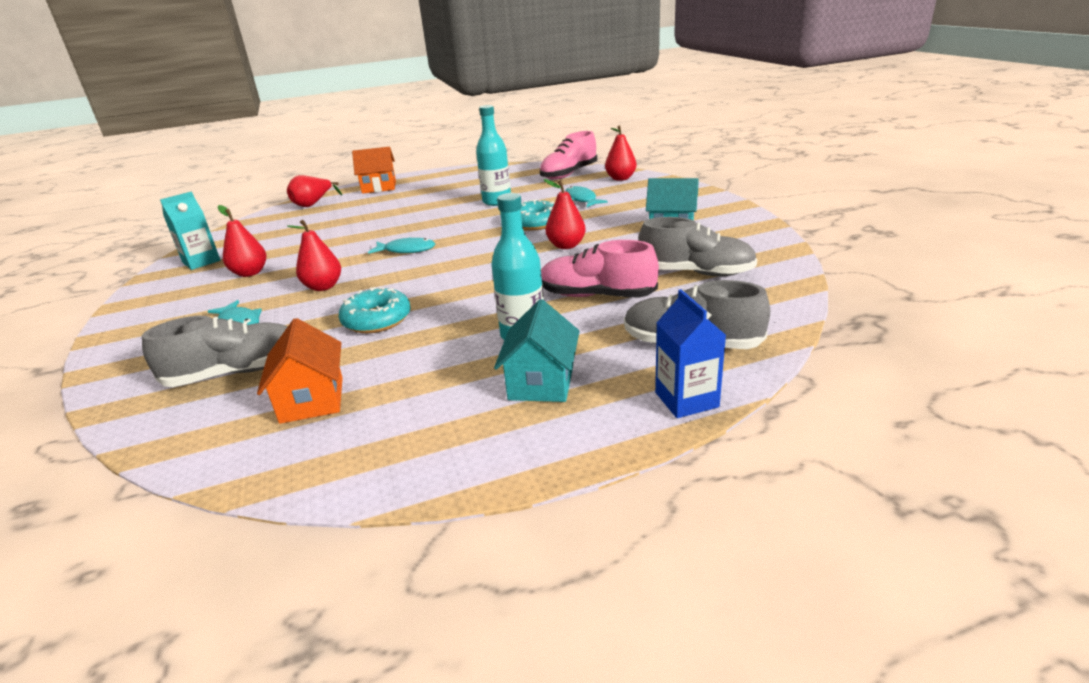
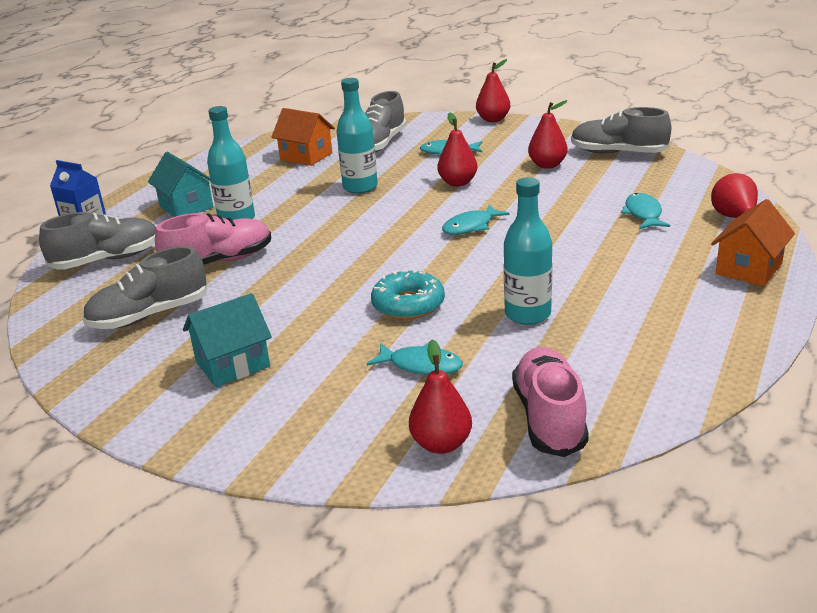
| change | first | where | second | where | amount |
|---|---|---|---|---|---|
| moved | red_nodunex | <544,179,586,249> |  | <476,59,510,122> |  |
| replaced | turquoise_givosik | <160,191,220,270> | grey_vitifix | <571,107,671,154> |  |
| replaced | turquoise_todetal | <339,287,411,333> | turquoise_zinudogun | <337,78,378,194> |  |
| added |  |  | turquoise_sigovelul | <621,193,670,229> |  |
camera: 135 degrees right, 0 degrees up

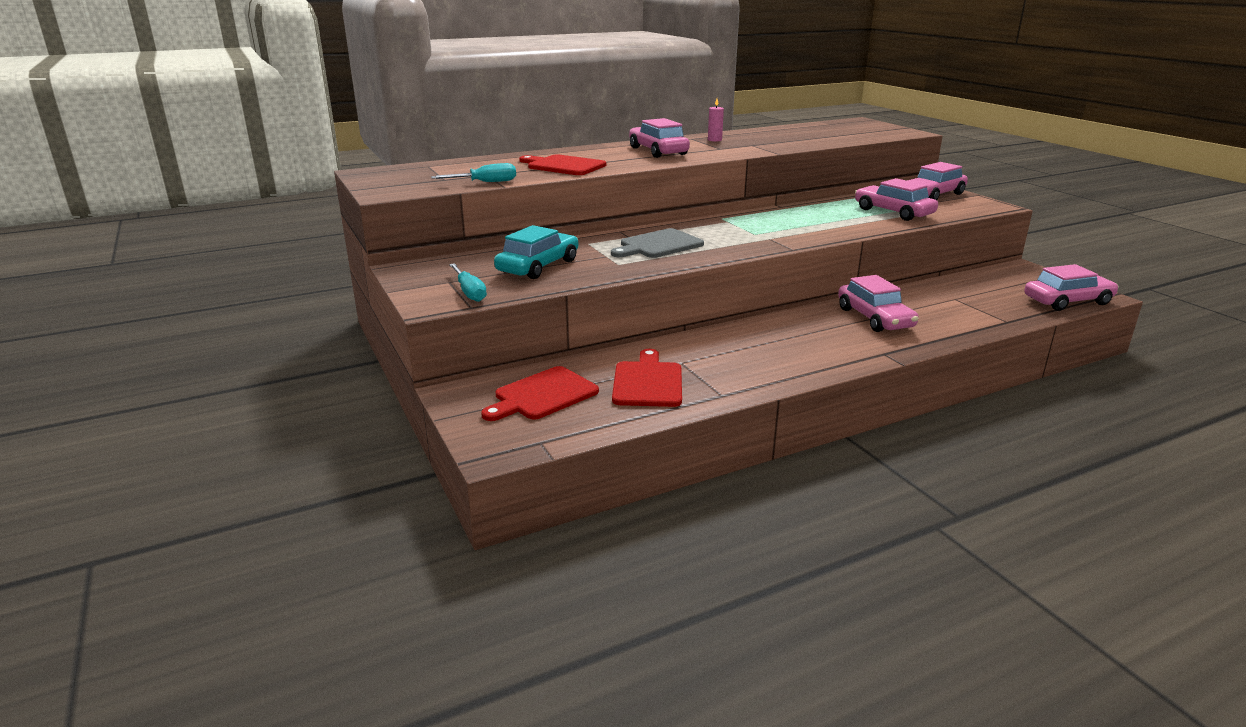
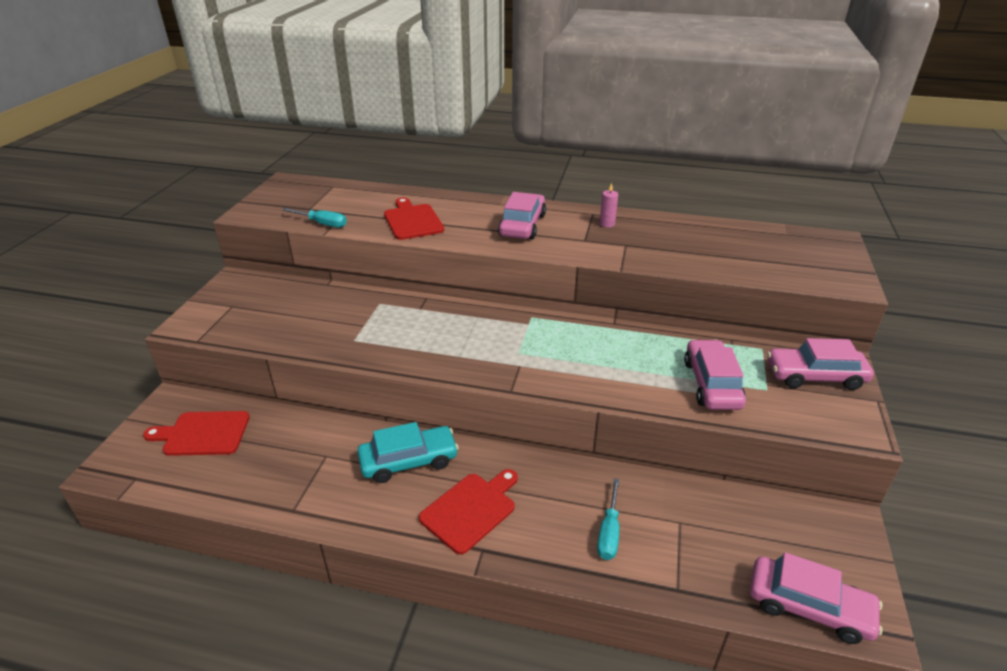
| change | first | where | second | where | amount |
|---|---|---|---|---|---|
| moved | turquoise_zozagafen | <494,225,578,279> |  | <357,422,459,483> |  |
| removed | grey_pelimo | <611,228,704,258> |  |  |  |
| moved | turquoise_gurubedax | <449,263,487,302> |  | <597,478,620,560> |  |
| removed | pink_zozagafen | <838,275,919,332> |  |  |  |
| moved | red_pelimo | <612,349,682,407> |  | <419,469,518,554> |  |
camera: 40 degrees right, 10 degrees up

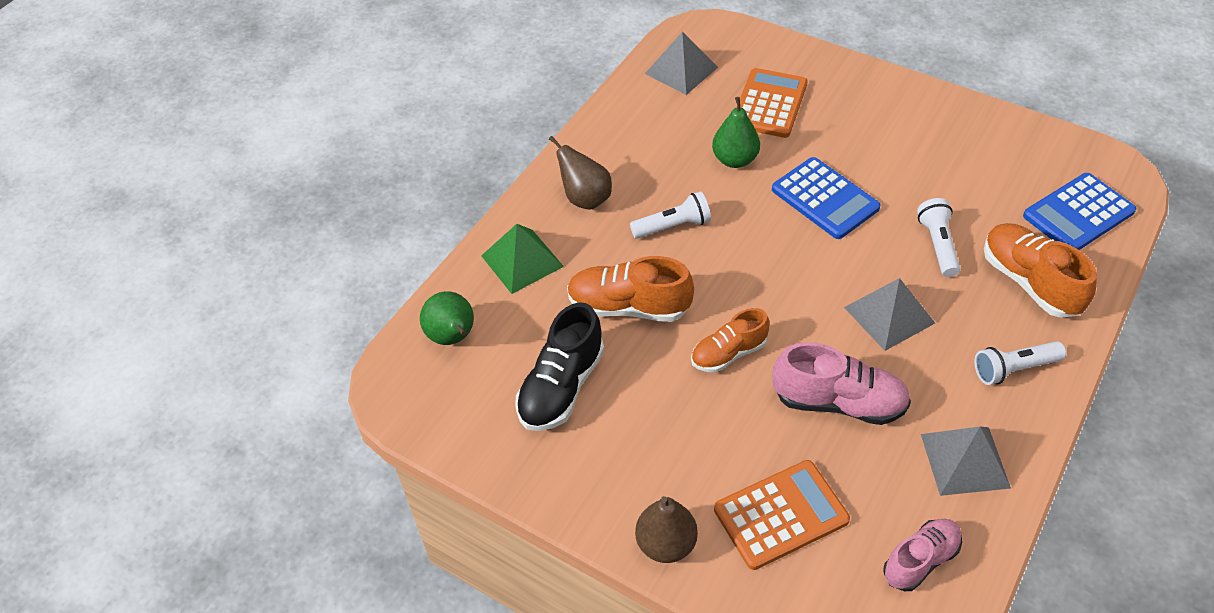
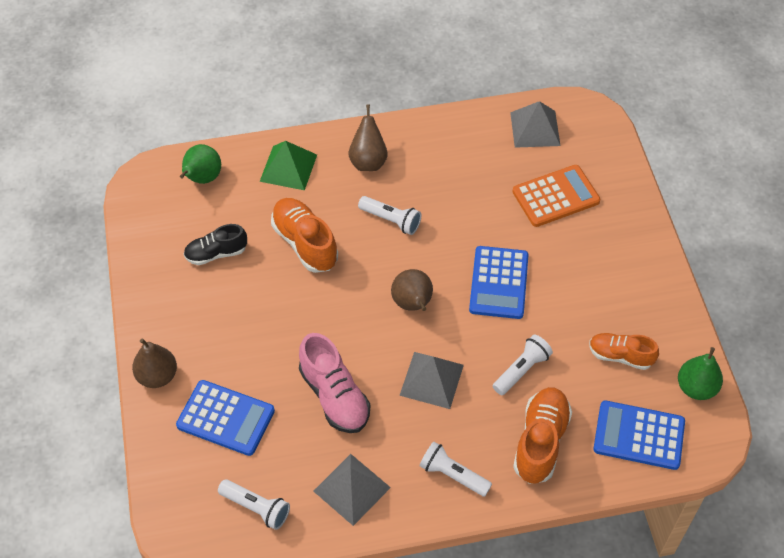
| change | first | where | second | where | amount |
|---|---|---|---|---|---|
| moved | green_nodunex | <712,97,760,168> |  | <678,347,723,400> |  |
| resized | black_vitifix | <515,302,604,431> |  | <184,224,247,265> | x0.66 |
| moved | orange_vitifix | <691,308,770,373> |  | <589,333,659,370> |  |
| recoloured | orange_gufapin | <714,460,850,570> | blue_gufapin | <176,380,275,456> |  |
| replaced | pink_vitifix | <883,519,962,591> | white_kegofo | <218,479,290,530> |  |
| added |  |  | brown_nodunex | <391,269,433,311> |  |
camera: 45 degrees right, 5 degrees up

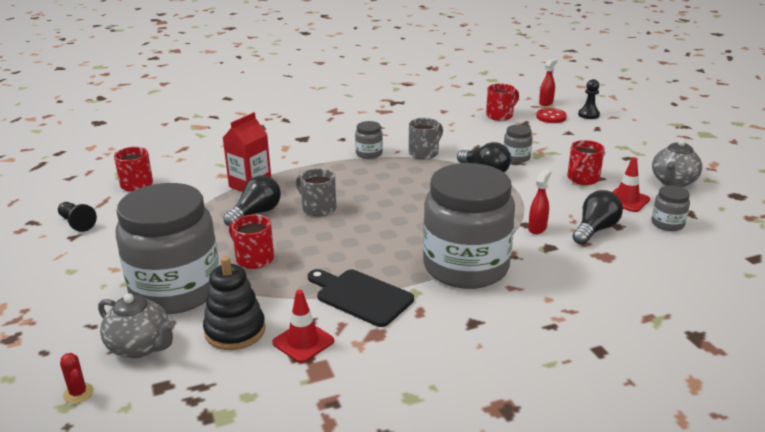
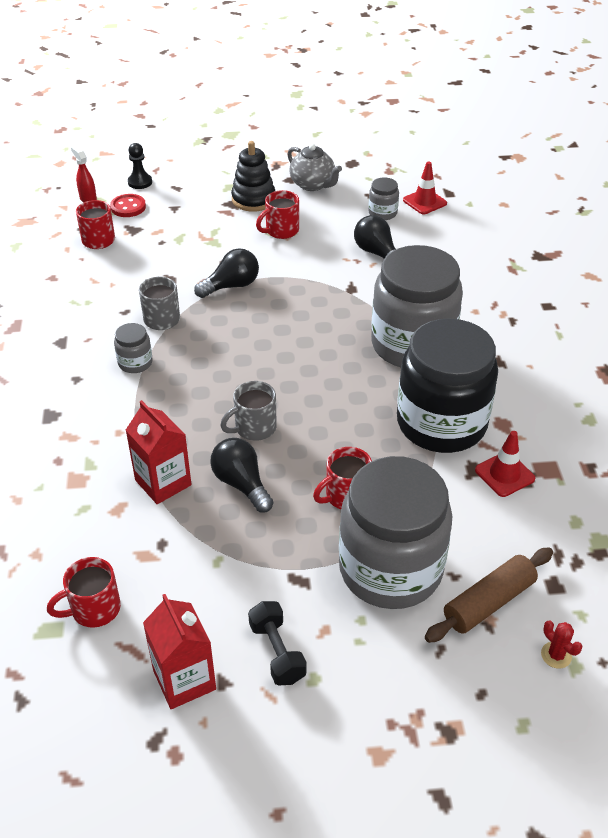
| change | first | where | second | where | amount |
|---|---|---|---|---|---|
| removed | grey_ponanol | <504,125,532,163> |  |  |  |
| turned | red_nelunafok | <567,140,605,185> |  | <256,190,299,239> | 90 degrees clockwise |
| moved | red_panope | <612,157,650,212> |  | <403,161,447,214> |  |
| removed | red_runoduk | <528,169,552,234> |  |  |  |
| replaced | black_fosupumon | <58,202,97,232> | red_givosik | <143,594,216,709> |  |
| moved | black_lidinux | <203,256,266,350> |  | <231,141,275,212> |  |
| replaced | black_pelimo | <308,269,414,327> | black_ponanol | <397,318,498,453> |  |
| replaced | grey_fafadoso | <98,293,175,358> | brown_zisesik | <425,548,553,643> |  |
| turned | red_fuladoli | <60,353,94,404> |  | <541,621,582,669> | 75 degrees clockwise |
| added |  |  | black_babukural | <248,601,307,685> |  |
camera: 75 degrees left, 15 degrees up

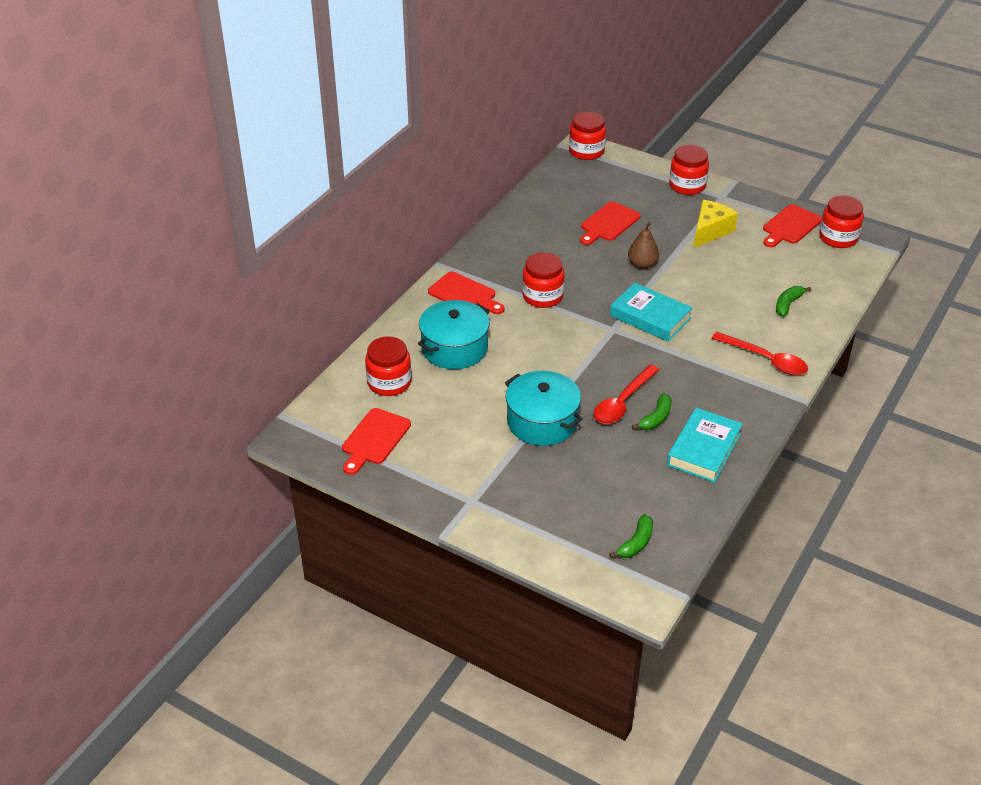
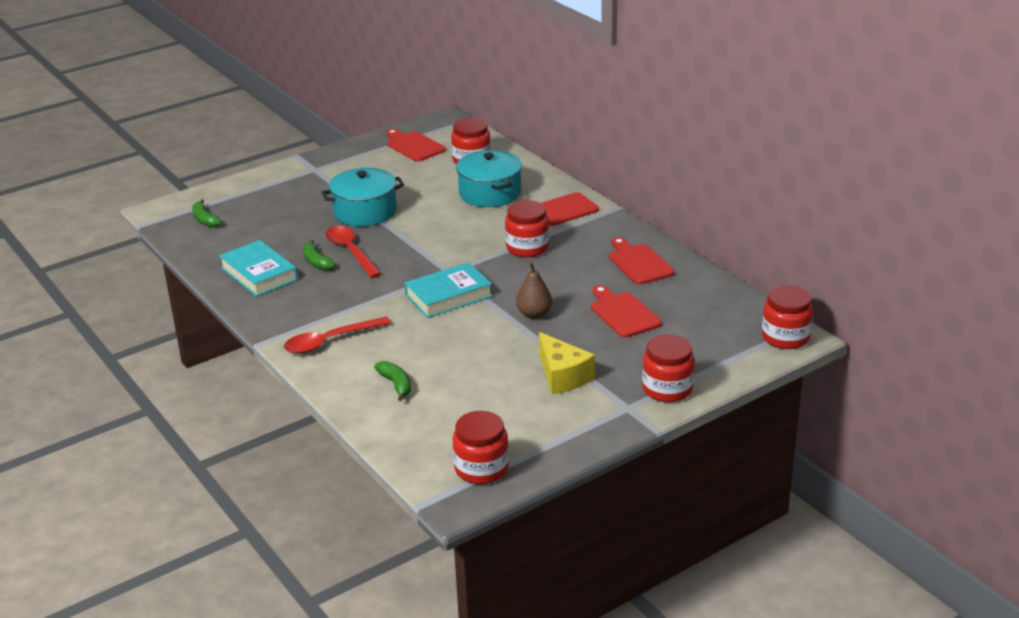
| change | first | where | second | where | amount |
|---|---|---|---|---|---|
| moved | red_pelimo | <763,204,822,247> |  | <609,237,675,285> |  |
camera: 115 degrees right, 10 degrees down

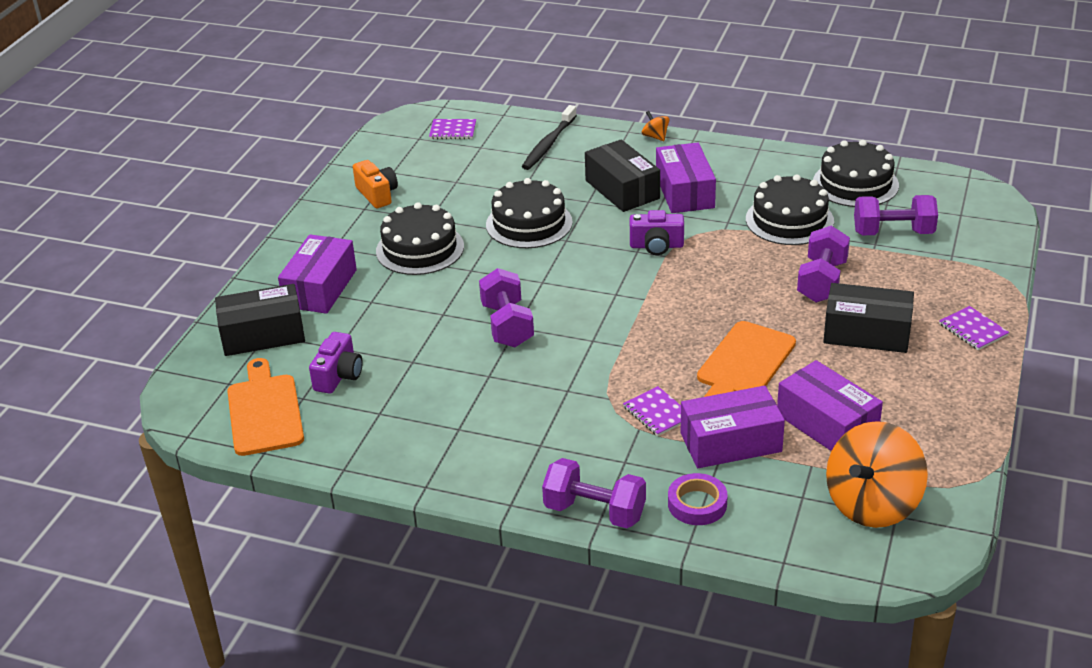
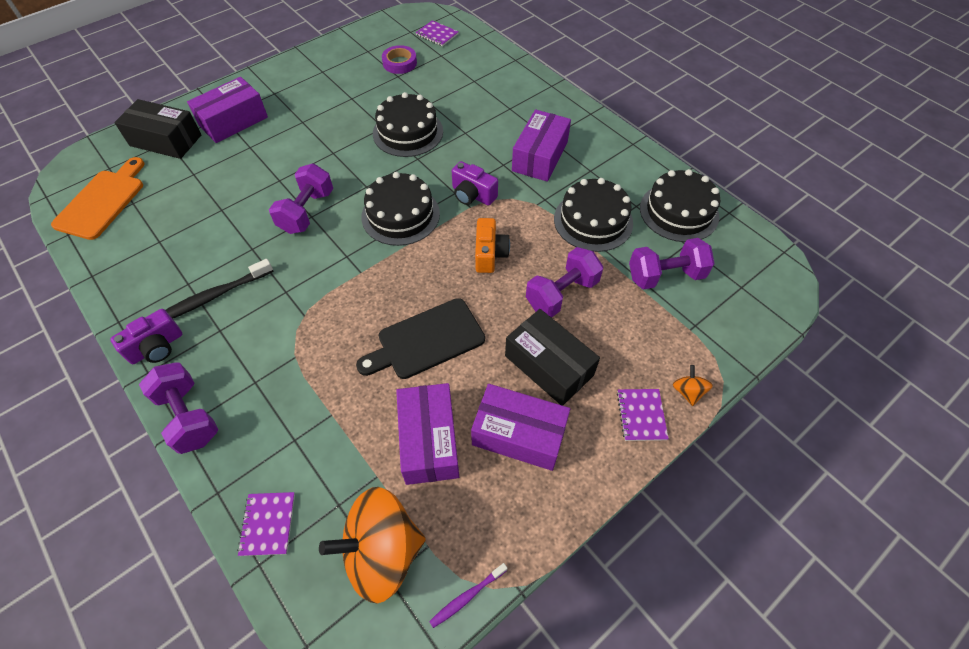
| change | first | where | second | where | amount |
|---|---|---|---|---|---|
| moved | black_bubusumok | <522,105,577,170> |  | <166,259,274,319> |  |
| moved | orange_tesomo | <642,111,670,141> |  | <673,365,713,406> |  |
| removed | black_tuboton | <585,139,660,212> |  |  |  |
| moved | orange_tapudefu | <353,160,398,208> |  | <475,218,510,273> |  |
| turned | purple_babukural | <854,195,938,235> |  | <629,238,715,290> | 45 degrees counterclockwise |
| moved | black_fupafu | <376,202,464,275> |  | <361,172,440,246> |  |
| recoloured | orange_pelimo | <697,321,796,397> | black_pelimo | <356,298,485,379> |  |
| moved | purple_tapudefu | <309,332,363,394> |  | <110,309,182,364> |  |
| moved | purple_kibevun | <623,386,681,436> |  | <237,492,295,556> |  |
| moved | purple_tuboton | <681,386,785,468> |  | <471,384,570,471> |  |
| moved | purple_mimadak | <668,473,728,525> |  | <382,45,417,74> |  |
| added |  |  | purple_bubusumok | <429,563,507,628> |  |
camera: 30 degrees right, 20 degrees up

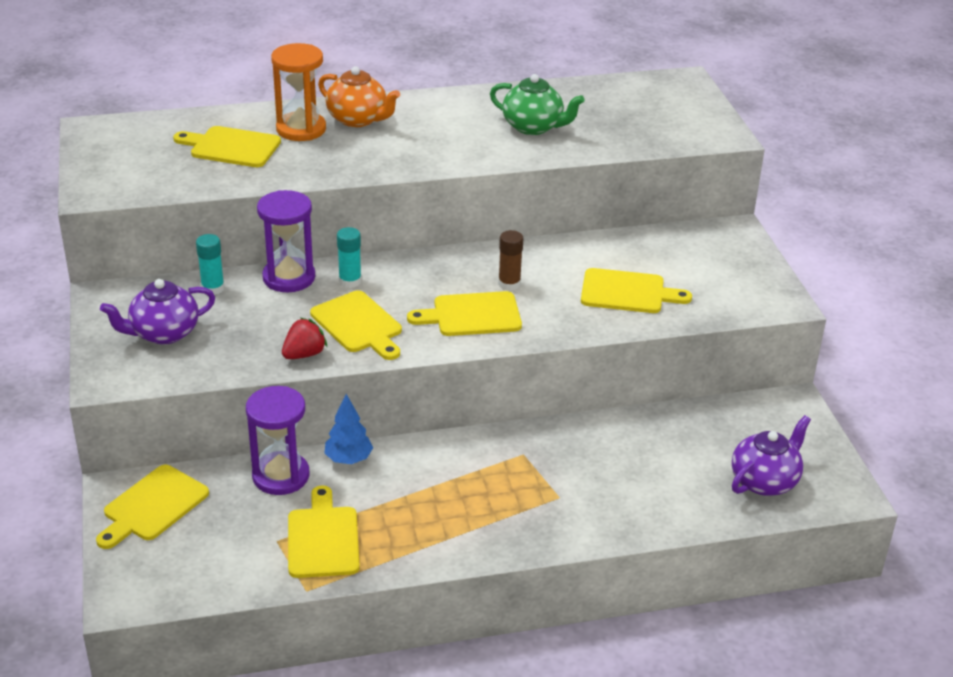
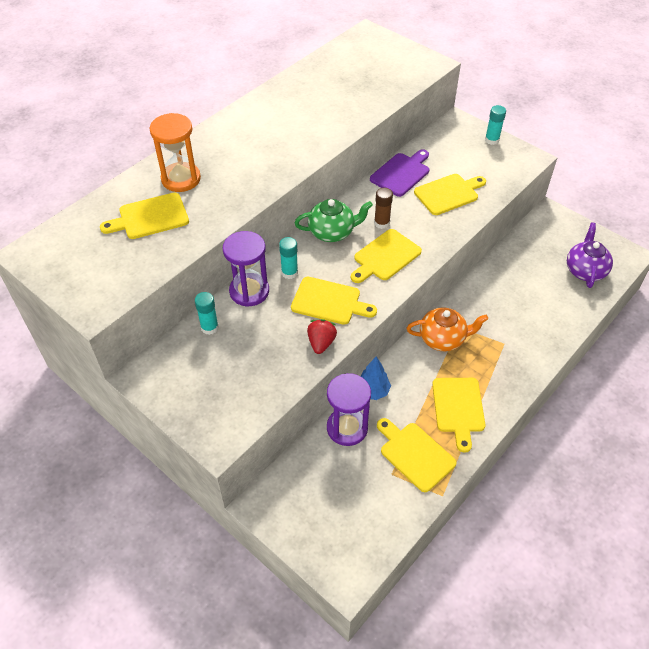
| change | first | where | second | where | amount |
|---|---|---|---|---|---|
| moved | orange_fafadoso | <318,66,400,127> |  | <407,307,488,351> |  |
| moved | green_fafadoso | <490,74,585,135> |  | <295,199,373,242> |  |
| removed | purple_fafadoso | <100,279,215,345> |  |  |  |
| moved | yellow_pelimo | <96,465,209,549> |  | <432,378,485,453> |  |
| added |  |  | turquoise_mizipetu | <485,105,506,145> |  |
| added |  |  | purple_pelimo | <370,149,429,197> |  |
camera: 35 degrees left, 15 degrees up

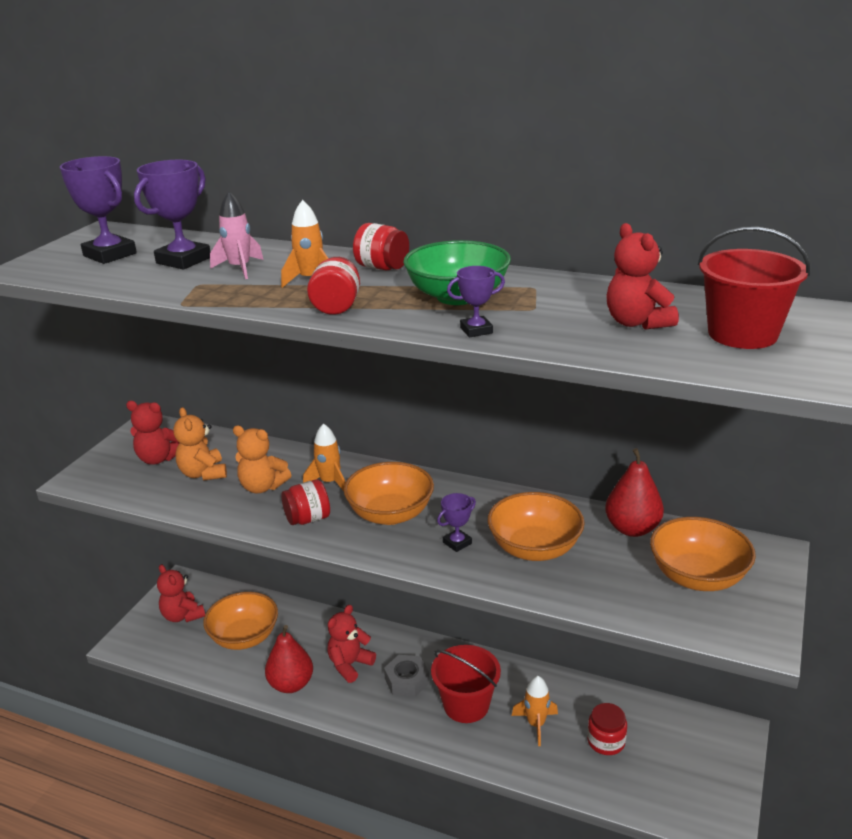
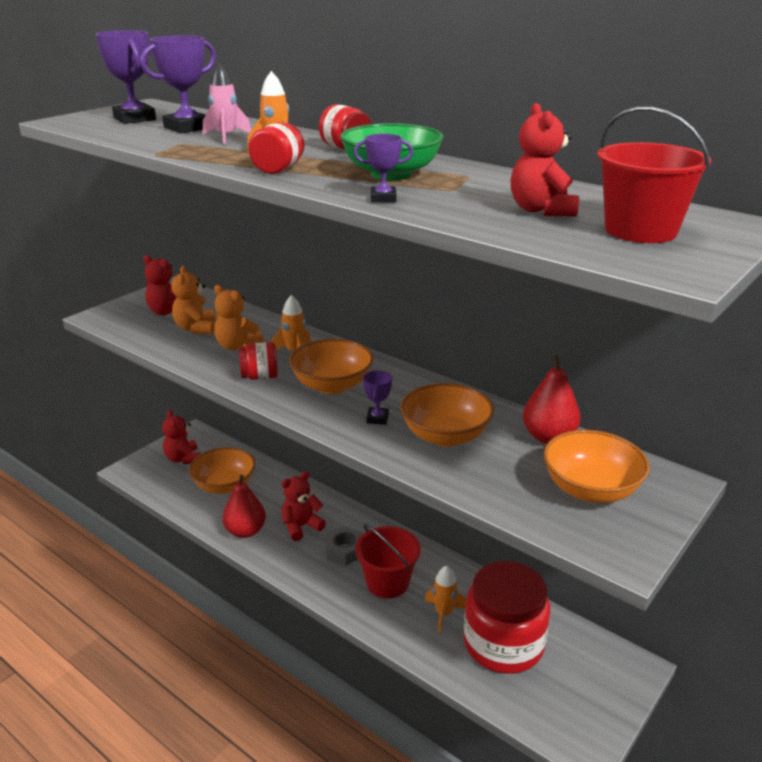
| change | first | where | second | where | amount |
|---|---|---|---|---|---|
| turned | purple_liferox | <437,493,476,552> |  | <363,370,392,425> | 60 degrees counterclockwise |
| resized | red_ponanol | <587,703,627,755> |  | <464,561,550,674> | x2.19 |
camera: 15 degrees right, 0 degrees up

